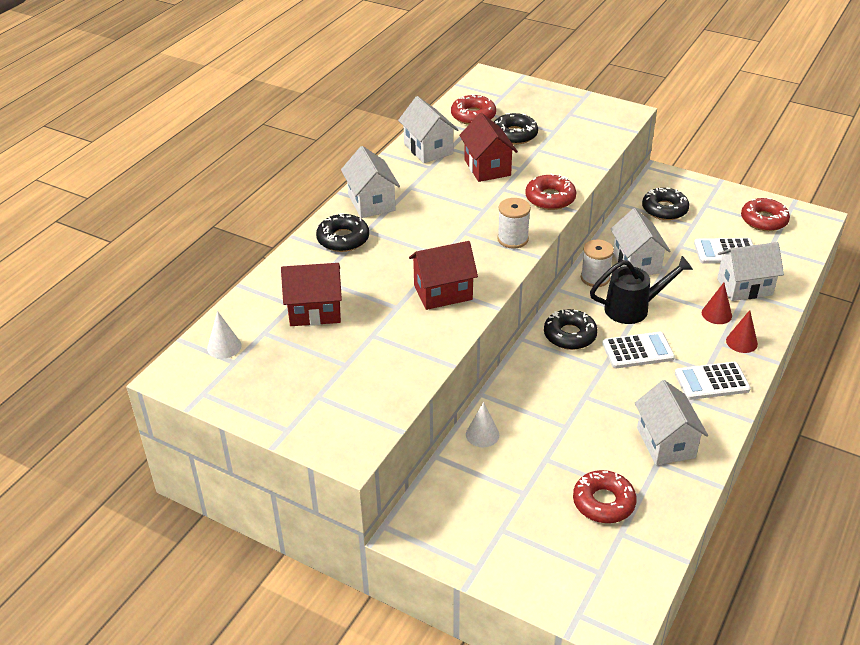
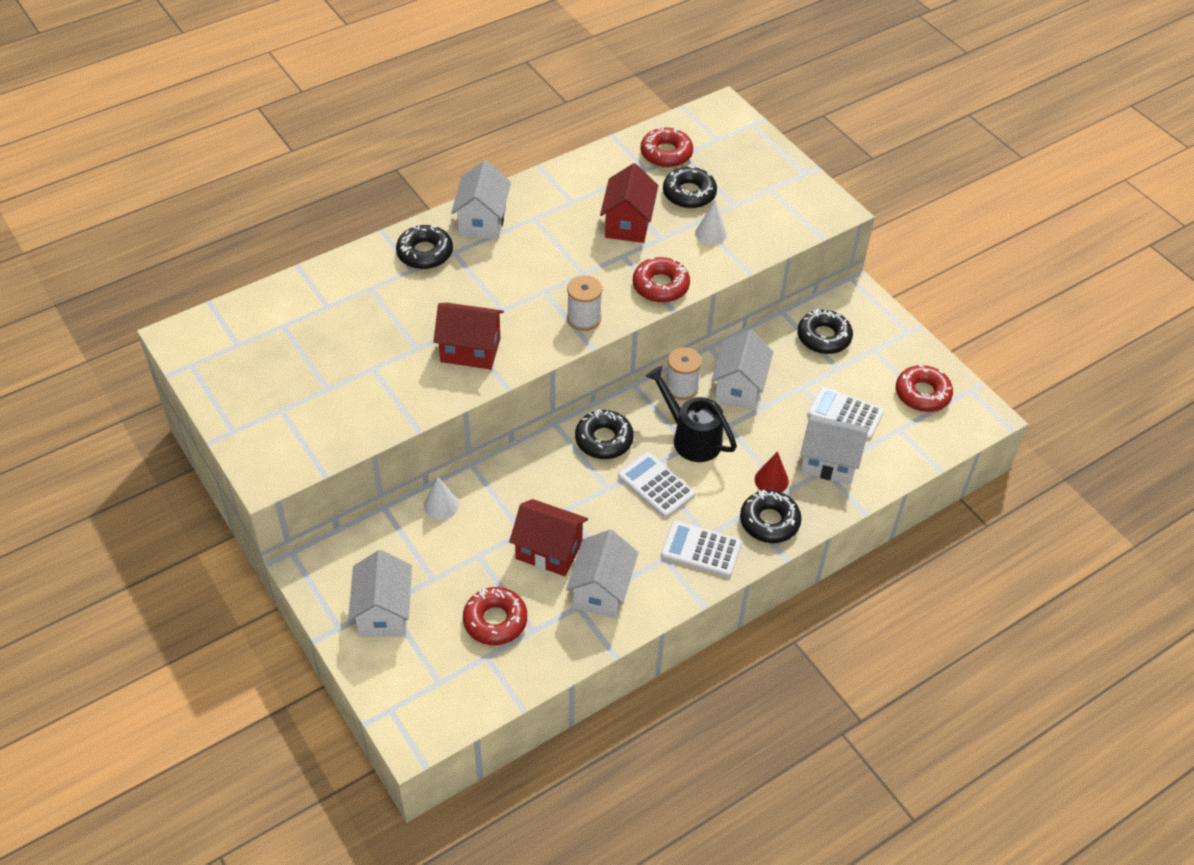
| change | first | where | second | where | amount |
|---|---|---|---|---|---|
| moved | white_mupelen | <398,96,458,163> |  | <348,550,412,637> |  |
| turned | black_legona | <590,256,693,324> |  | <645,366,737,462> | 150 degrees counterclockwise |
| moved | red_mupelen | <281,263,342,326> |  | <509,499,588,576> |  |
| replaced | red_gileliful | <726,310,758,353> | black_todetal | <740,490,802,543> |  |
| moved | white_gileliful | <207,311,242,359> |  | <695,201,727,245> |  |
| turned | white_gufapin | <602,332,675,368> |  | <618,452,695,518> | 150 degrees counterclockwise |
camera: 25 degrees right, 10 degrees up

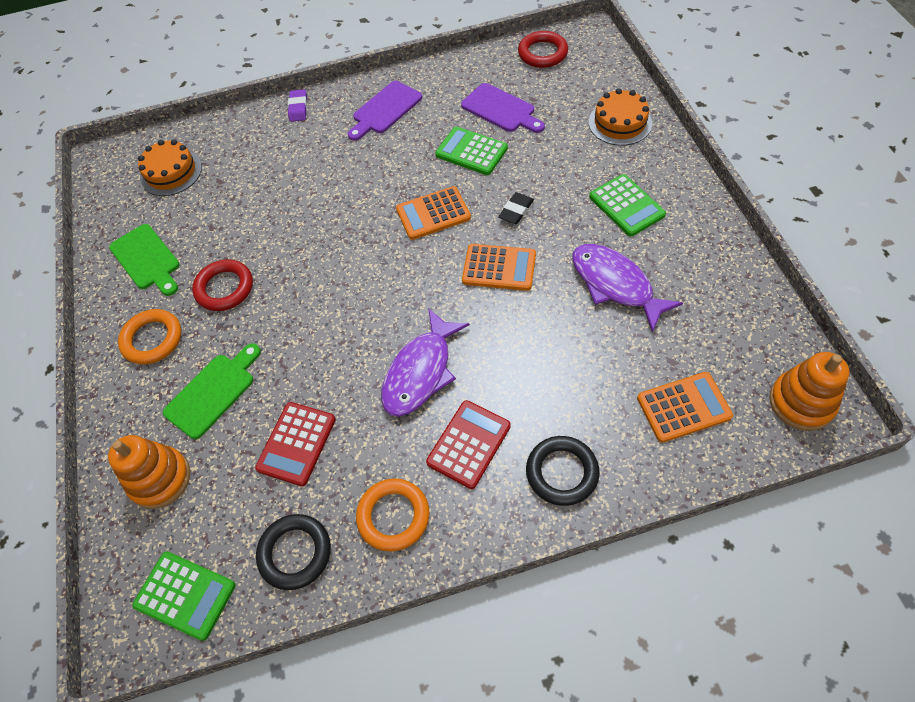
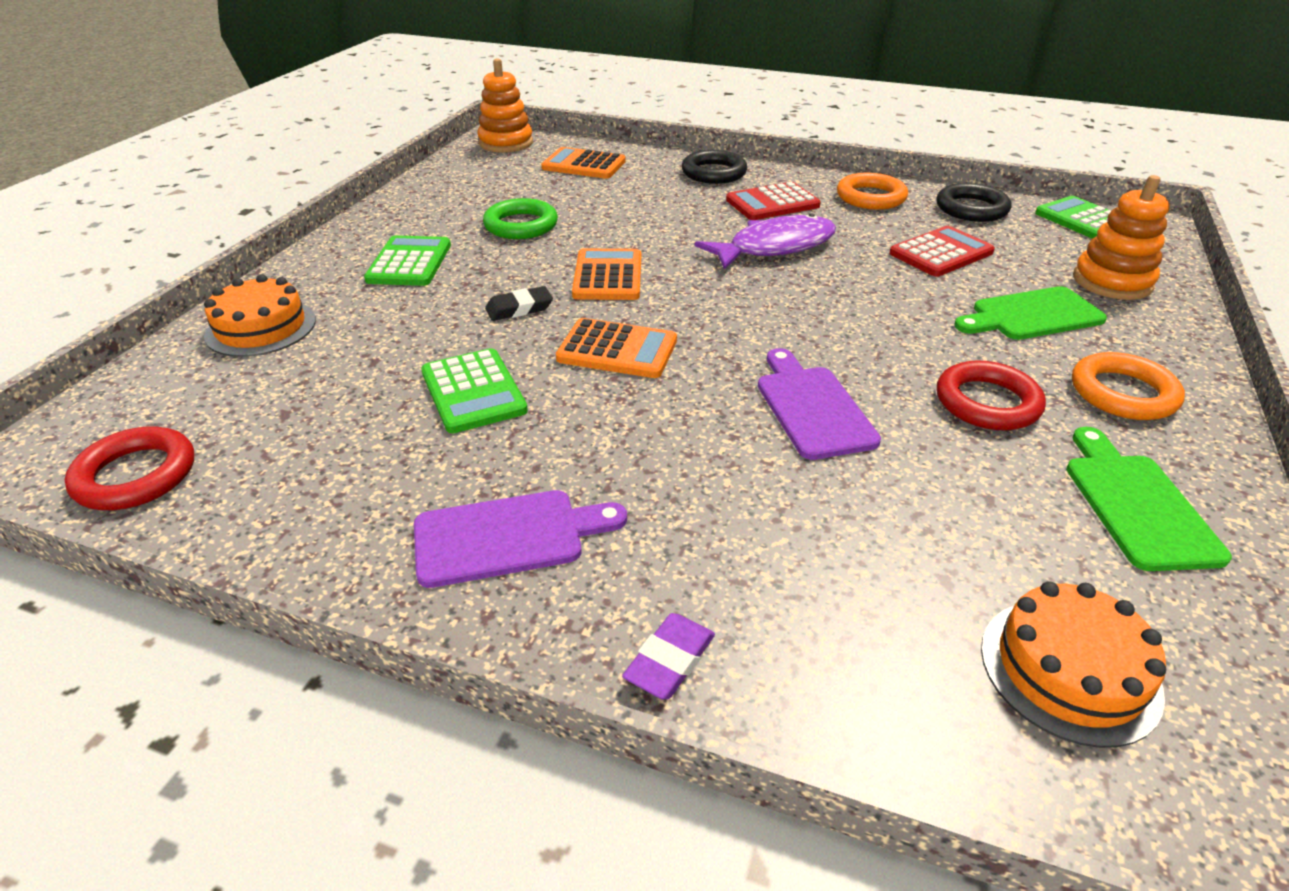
| change | first | where | second | where | amount |
|---|---|---|---|---|---|
| moved | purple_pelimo | <461,83,545,133> |  | <758,348,881,460> |  |
| turned | orange_gufapin | <462,244,536,291> |  | <572,248,641,300> | 45 degrees clockwise |
| replaced | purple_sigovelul | <572,244,683,332> | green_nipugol | <483,198,558,239> |  |
camera: 150 degrees left, 20 degrees down

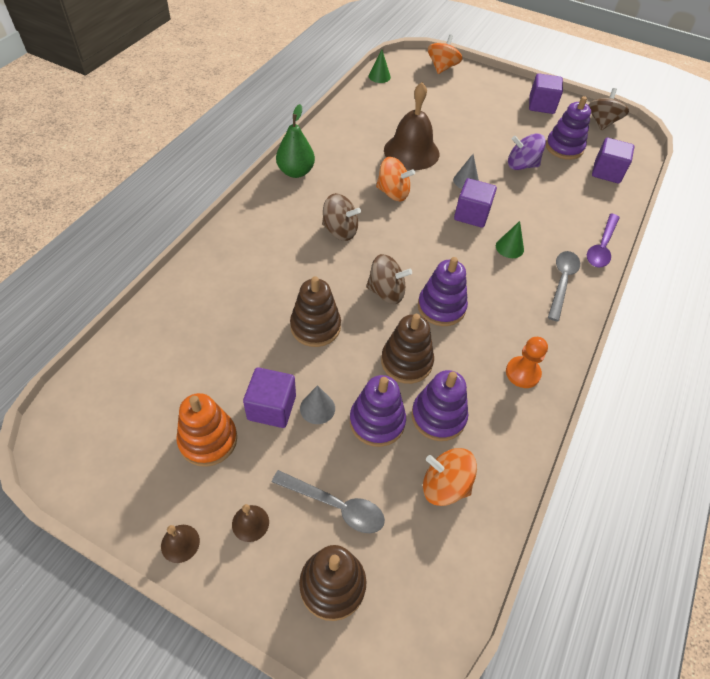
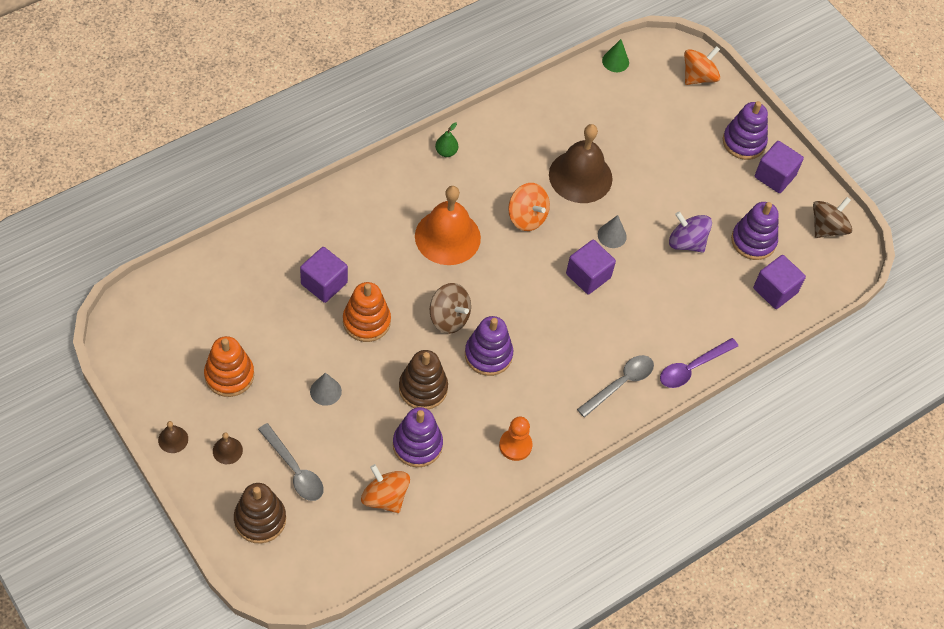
| change | first | where | second | where | amount |
|---|---|---|---|---|---|
| resized | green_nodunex | <276,104,315,178> |  | <435,122,458,157> | x0.56 |
| replaced | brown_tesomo | <322,193,361,241> | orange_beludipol | <415,186,481,265> |  |
| removed | green_gileliful | <496,221,524,258> |  |  |  |
| recoloured | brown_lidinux | <290,276,341,347> | orange_lidinux | <343,282,391,342> |  |
| moved | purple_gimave | <243,367,296,428> |  | <300,247,348,303> |  |
| moved | purple_lidinux | <350,375,406,447> |  | <723,101,768,160> |  |
camera: 25 degrees right, 5 degrees up

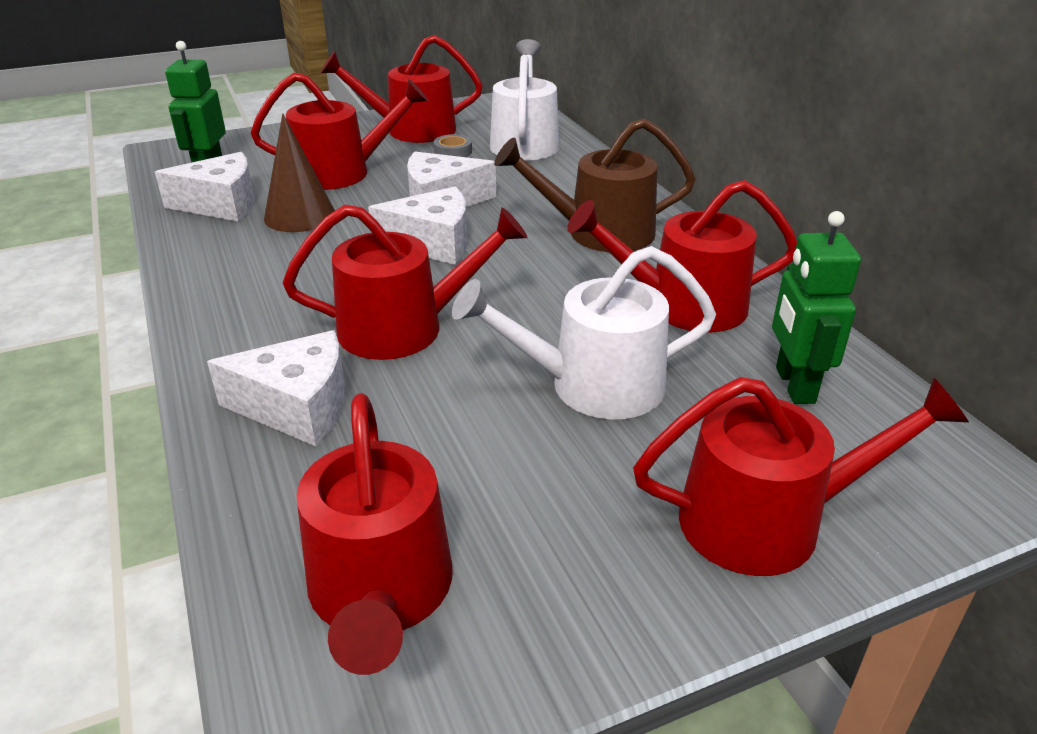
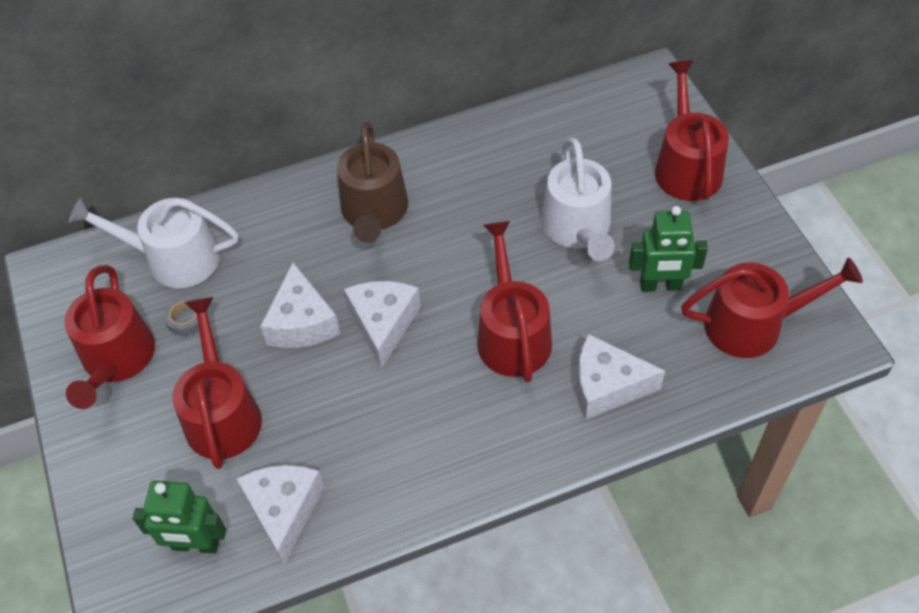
| change | first | where | second | where | amount |
|---|---|---|---|---|---|
| removed | brown_gileliful | <264,114,335,232> |  |  |  |
| removed | red_legona | <567,180,797,333> |  |  |  |
| moved | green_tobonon | <772,211,861,404> |  | <629,206,708,291> |  |
| turned | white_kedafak | <207,330,345,446> |  | <577,334,665,420> | 90 degrees counterclockwise |
camera: 85 degrees left, 20 degrees up

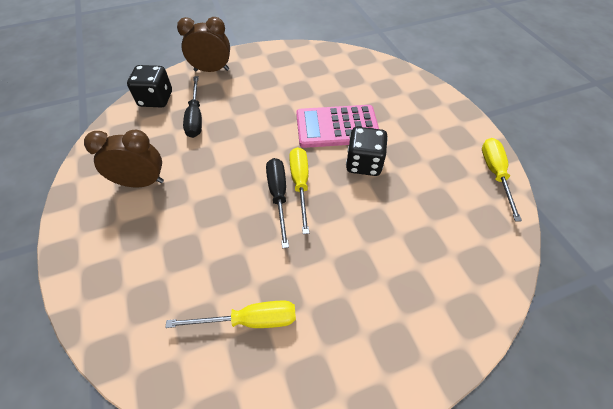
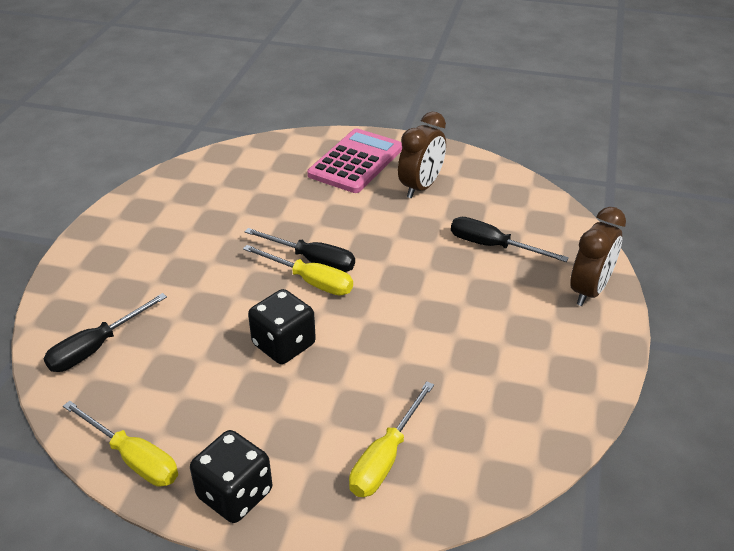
| change | first | where | second | where | amount |
|---|---|---|---|---|---|
| moved | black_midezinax | <127,65,172,107> |  | <190,430,272,523> |  |
| moved | pink_gufapin | <296,105,379,148> |  | <307,128,403,193> |  |
| moved | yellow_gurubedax | <165,300,296,328> |  | <349,381,434,497> |  |
| added |  |  | black_gurubedax | <44,293,167,372> |  |
camera: 125 degrees right, 15 degrees down

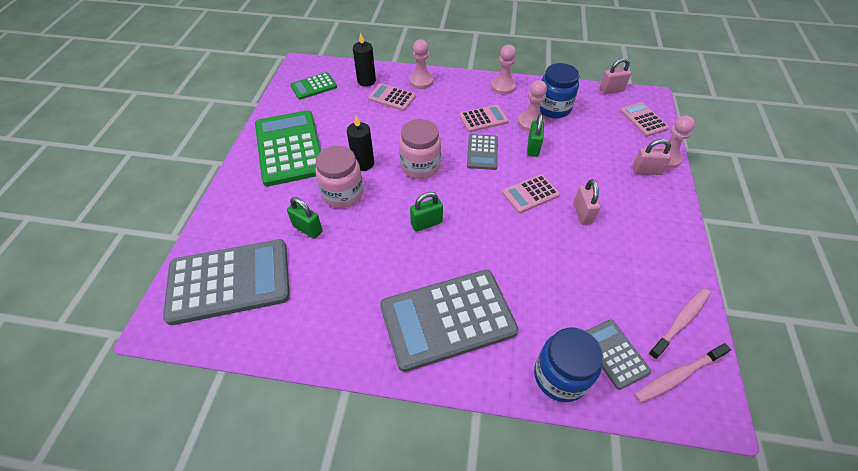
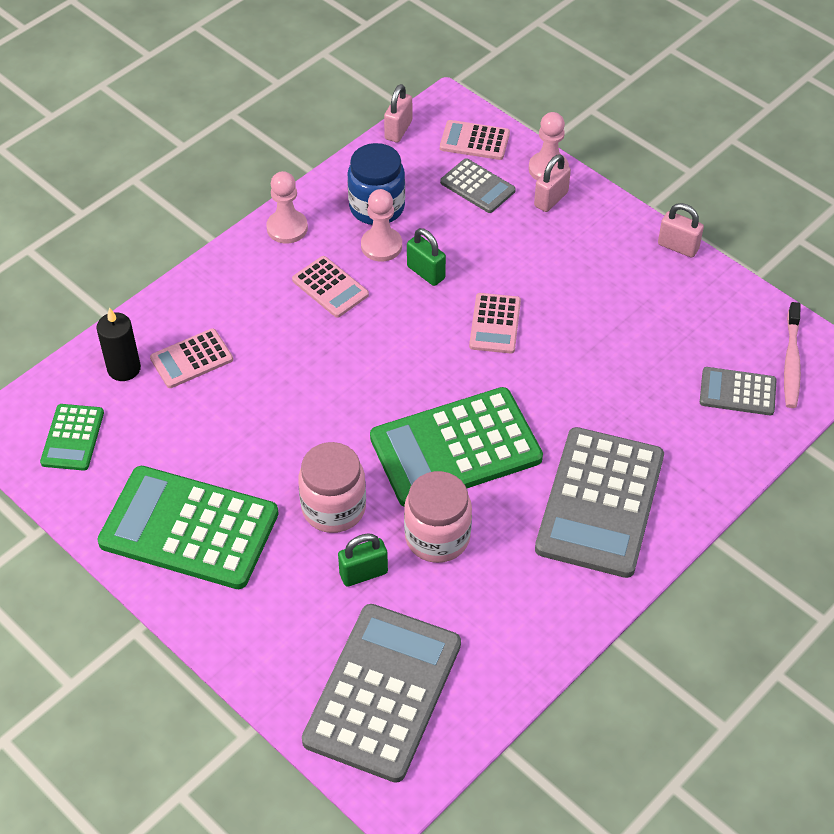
| change | first | where | second | where | amount |
|---|---|---|---|---|---|
| removed | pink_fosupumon | <409,39,433,89> |  |  |  |
| turned | pink_gufapin | <459,104,509,132> |  | <292,256,369,318> | 120 degrees clockwise |
| removed | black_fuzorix | <347,116,374,171> |  |  |  |
| moved | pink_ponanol | <399,119,441,179> |  | <404,471,472,563> |  |
| moved | grey_gufapin | <467,134,498,170> |  | <440,158,516,213> |  |
| moved | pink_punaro | <574,179,600,225> |  | <658,203,704,258> |  |
| replaced | green_punaro | <410,192,443,232> | green_gufapin | <370,387,543,507> |  |
| removed | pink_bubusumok | <648,288,711,360> |  |  |  |
| removed | blue_ponanol | <534,328,603,402> |  |  |  |
camera: 55 degrees left, 0 degrees up

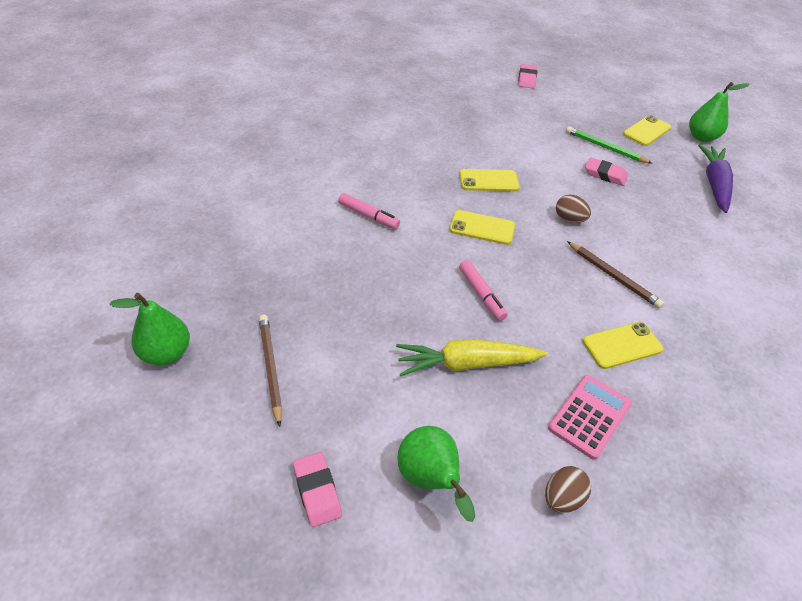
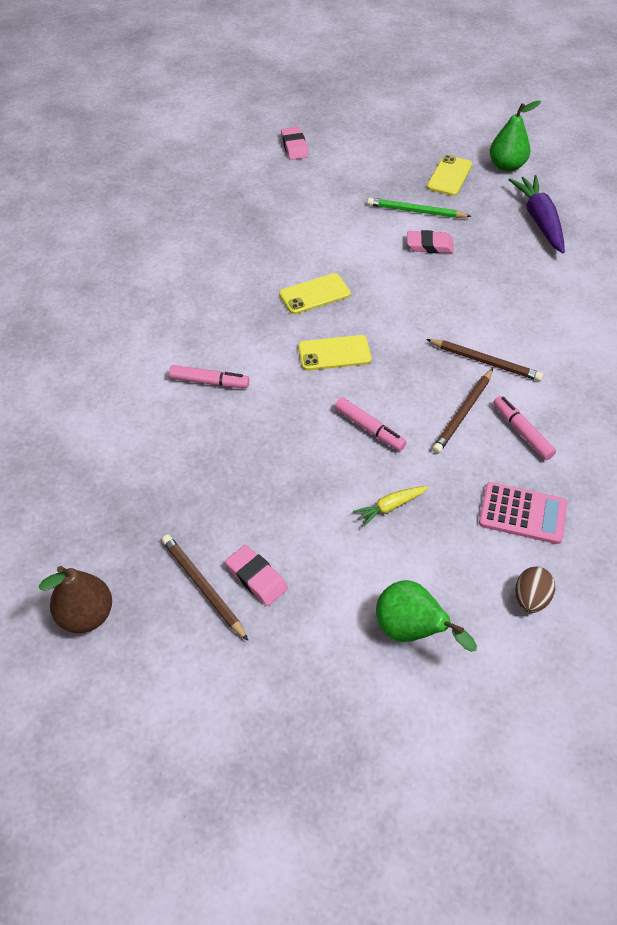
| change | first | where | second | where | amount |
|---|---|---|---|---|---|
| removed | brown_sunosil | <556,194,591,223> |  |  |  |
| recoloured | green_nodunex | <109,293,190,365> | brown_nodunex | <39,566,112,633> |  |
| replaced | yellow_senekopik | <582,322,663,369> | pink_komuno | <493,396,556,460> |  |
| resized | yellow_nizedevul | <396,339,548,376> |  | <353,486,428,527> | x0.53 |
| turned | pink_gufapin | <548,375,632,460> |  | <479,482,567,544> | 90 degrees clockwise |
| moved | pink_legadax | <293,452,342,527> |  | <225,545,288,606> |  |
| added |  |  | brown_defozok | <432,369,493,454> |  |
camera: 20 degrees left, 5 degrees up

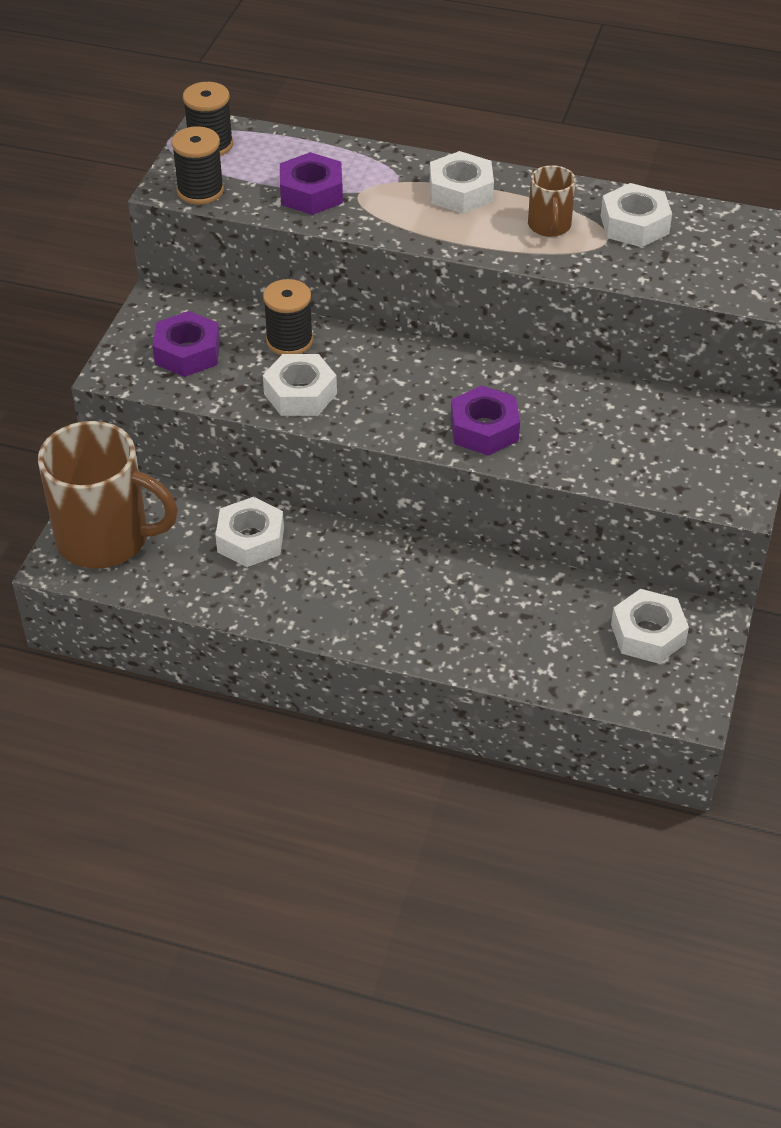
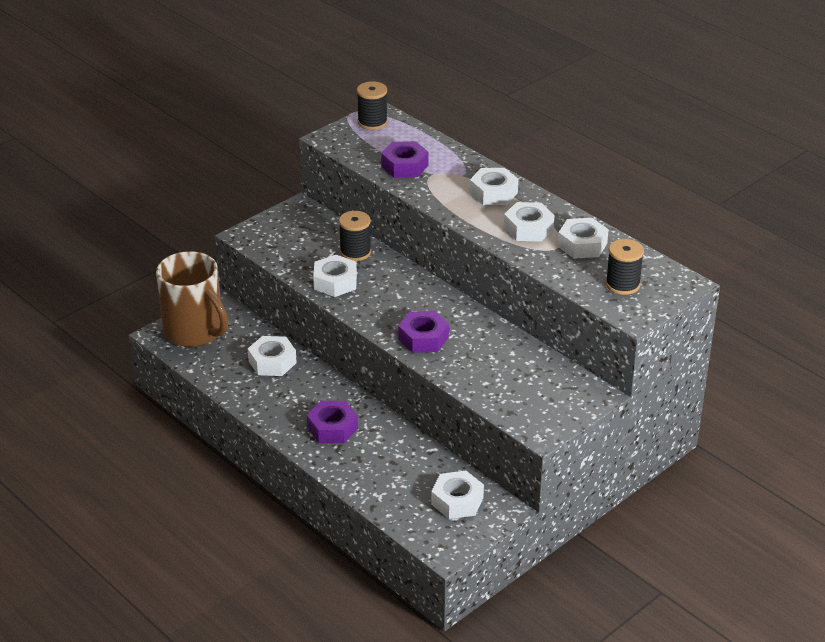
| change | first | where | second | where | amount |
|---|---|---|---|---|---|
| moved | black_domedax | <172,126,224,204> |  | <606,239,644,295> |  |
| replaced | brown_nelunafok | <528,165,576,237> | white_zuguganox | <504,202,555,242> |  |
| moved | purple_zuguganox | <153,311,220,377> |  | <307,401,358,443> |  |
camera: 30 degrees right, 10 degrees down

